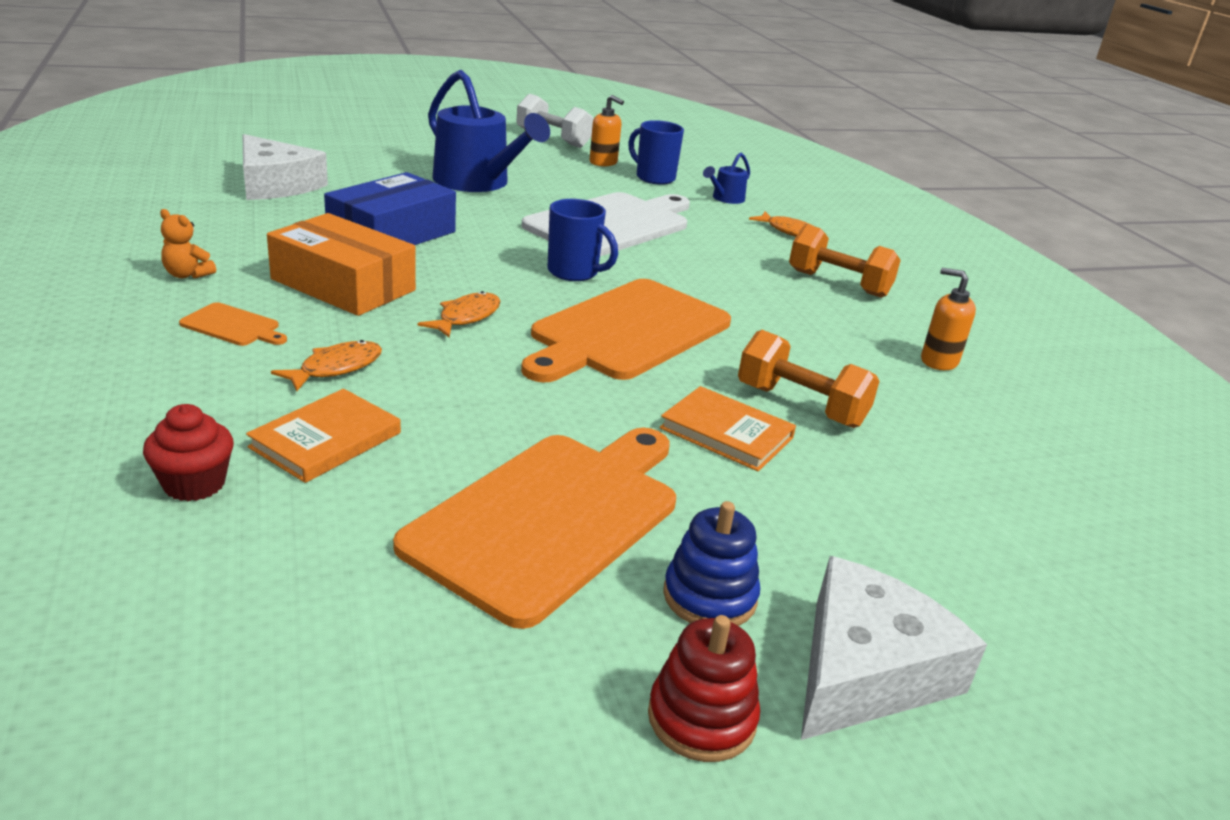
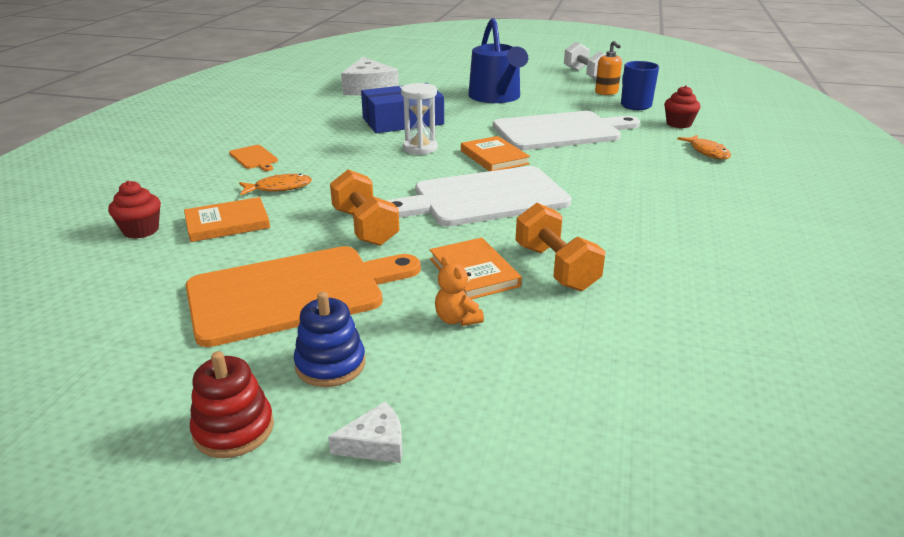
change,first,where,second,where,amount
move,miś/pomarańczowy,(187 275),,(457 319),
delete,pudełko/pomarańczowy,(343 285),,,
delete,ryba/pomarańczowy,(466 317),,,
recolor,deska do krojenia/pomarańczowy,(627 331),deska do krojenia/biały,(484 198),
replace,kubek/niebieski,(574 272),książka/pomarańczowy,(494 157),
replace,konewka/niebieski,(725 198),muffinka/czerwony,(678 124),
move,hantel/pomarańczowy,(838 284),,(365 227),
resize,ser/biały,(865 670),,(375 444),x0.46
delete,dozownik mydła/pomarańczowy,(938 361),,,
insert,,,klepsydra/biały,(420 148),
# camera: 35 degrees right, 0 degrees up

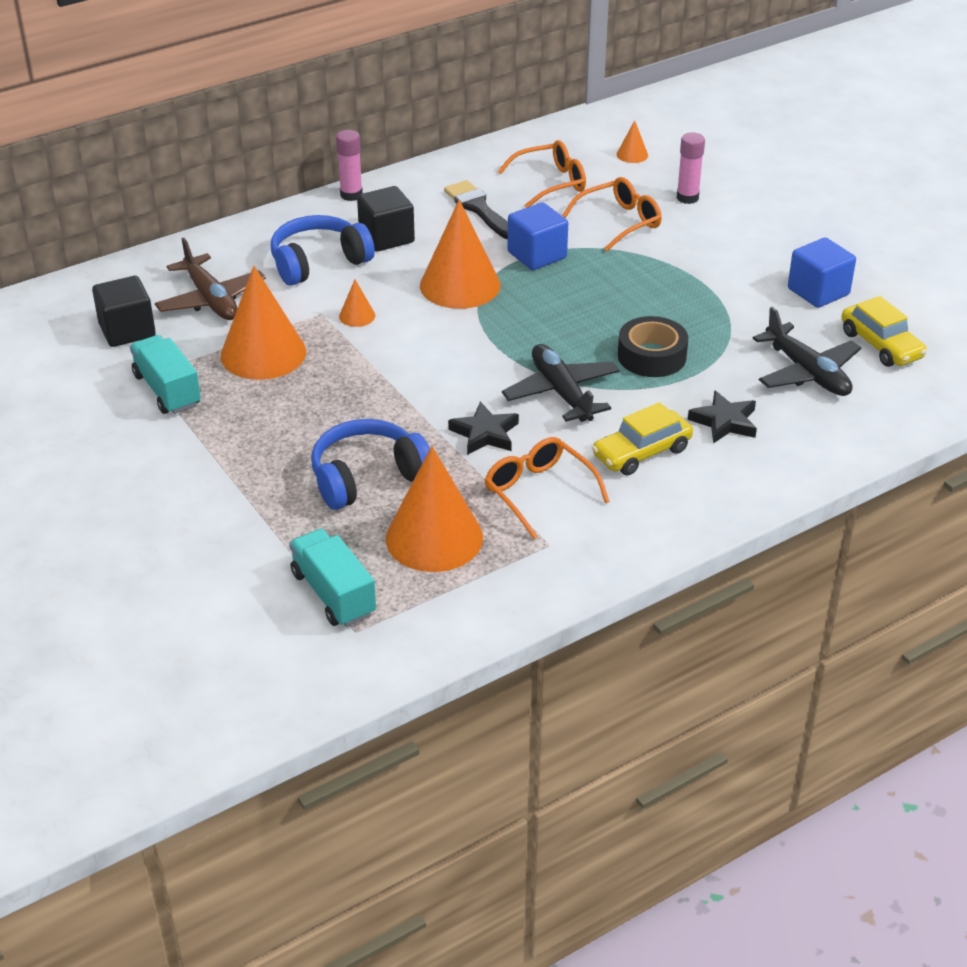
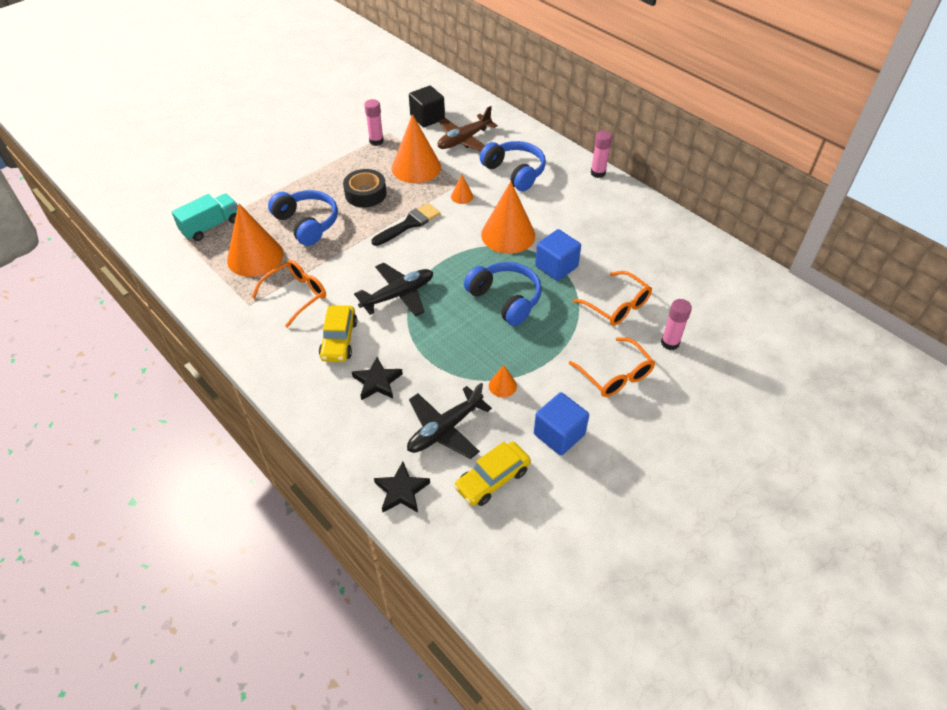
change,first,where,second,where,amount
replace,ciężarówka/turkusowy,(167 390),klej w sztyfcie/różowy,(376 141),
delete,sześcian/czarny,(386 237),,,
move,pędzel/czarny,(478 209),,(409 224),
move,gwiazda/czarny,(485 433),,(401 491),
move,okulary/pomarańczowy,(550 183),,(615 375),
rotate,samochód/żółty,(641 452),,(339 340),135 degrees counterclockwise
move,stożek/pomarańczowy,(632 155),,(502 386),
move,taśma klejąca/czarny,(651 356),,(365 194),
insert,,,słuchawki/niebieski,(505 299),
# camera: 80 degrees right, 10 degrees up

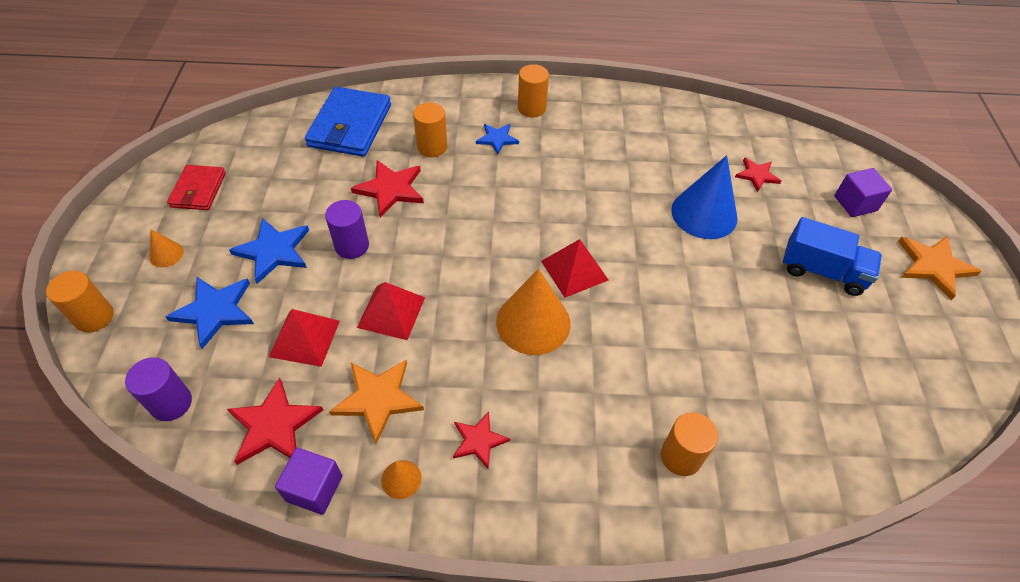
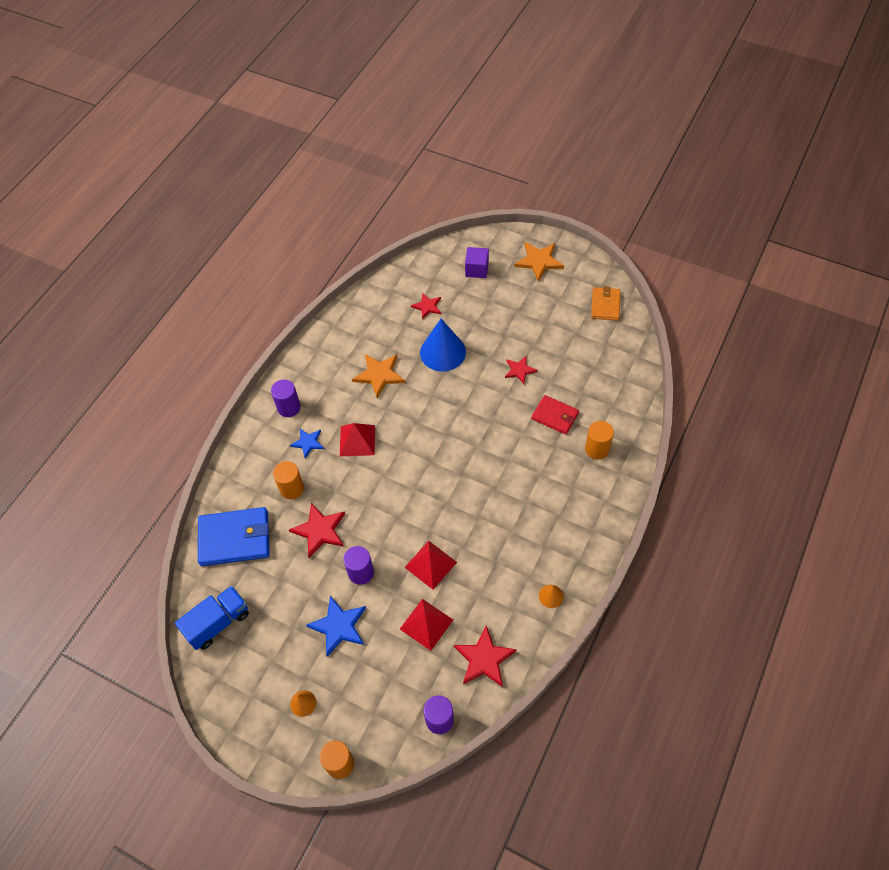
change,first,where,second,where,amount
delete,gwiazda/niebieski,(214 311),,,
move,portfel/czerwony,(198 190),,(555 416),
delete,sześcian/fioletowy,(314 488),,,
rotate,portfel/niebieski,(350 126),,(235 538),45 degrees counterclockwise
move,gwiazda/pomarańczowy,(378 399),,(379 375),
move,gwiazda/czerwony,(479 440),,(519 370),
delete,stożek/pomarańczowy,(533 322),,,
recolor,walec/pomarańczowy,(531 108),walec/fioletowy,(289 407),
move,piramida/czerwony,(574 270),,(357 440),
move,ciężarówka/niebieski,(822 271),,(218 623),
insert,,,portfel/pomarańczowy,(605 305),
# camera: 60 degrees left, 5 degrees up

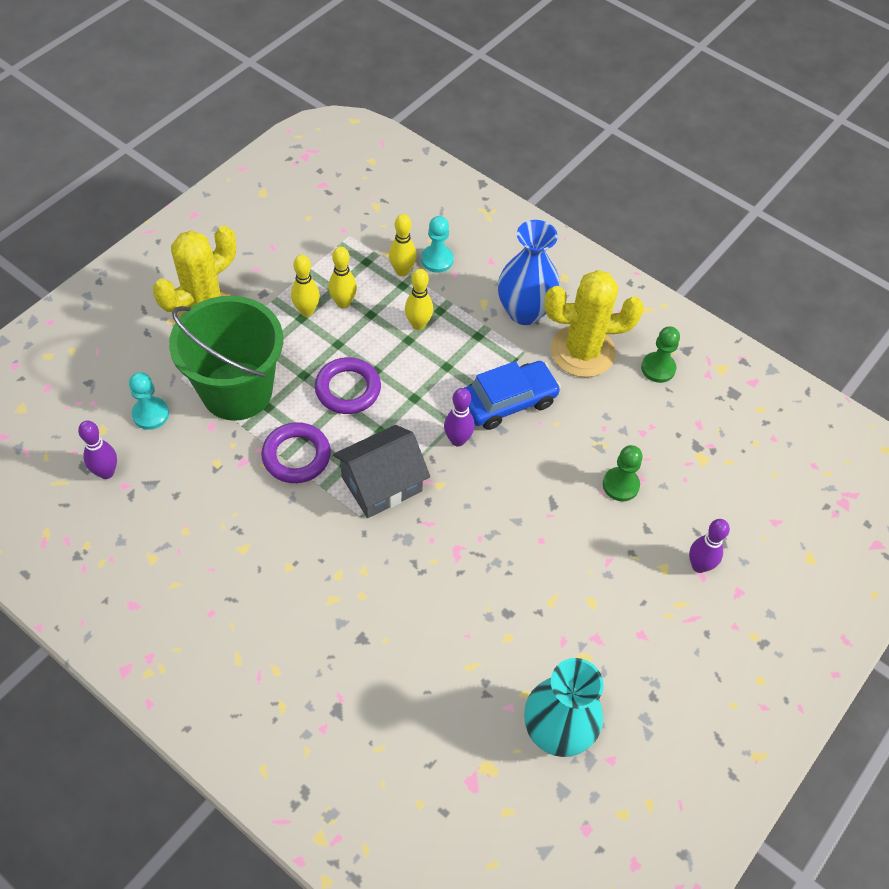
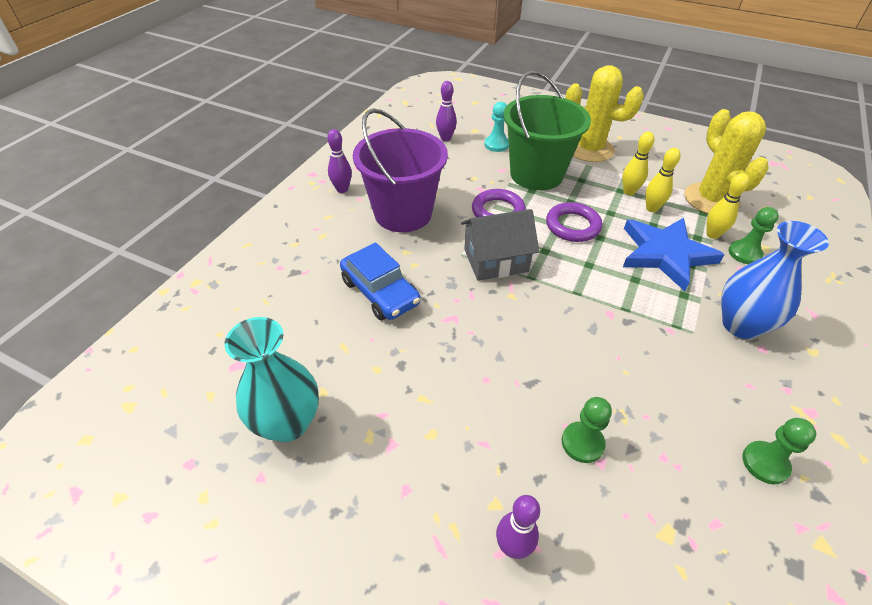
change,first,where,second,where,amount
rotate,domek/szary,(381 484),,(495 260),60 degrees counterclockwise
replace,kręgiel/żółty,(418 324),gwiazda/niebieski,(665 254),
recolor,pionek/turkusowy,(437 260),pionek/zielony,(744 253),
move,kręgiel/fioletowy,(457 440),,(342 189),
move,samochód/niebieski,(508 401),,(380 292),
move,kaktus/żółty,(582 351),,(711 199),
insert,,,wiadro/fioletowy,(403 213),
# camera: 80 degrees right, 10 degrees down

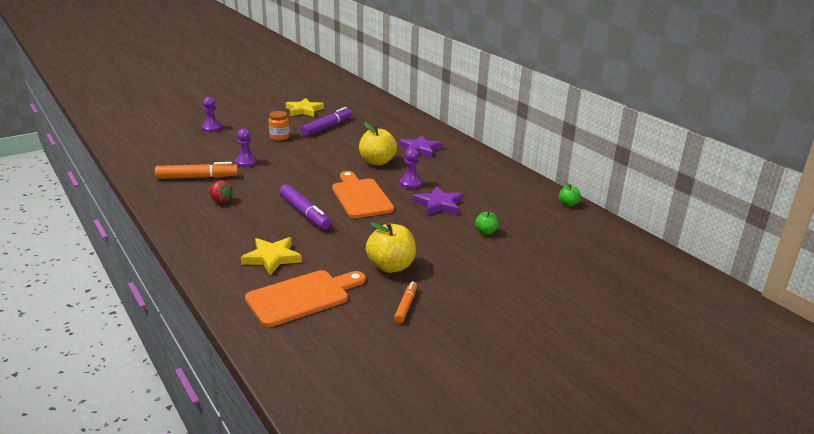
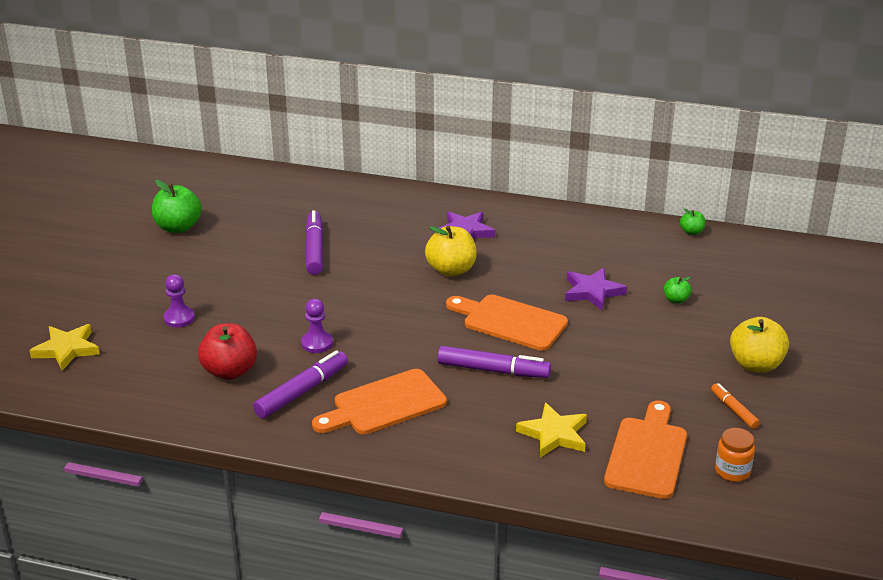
change,first,where,second,where,amount
recolor,flamaster/pomarańczowy,(197 177),flamaster/fioletowy,(301 392),
replace,truskawka/czerwony,(220 200),deska do krojenia/pomarańczowy,(384 404),
move,słoik/pomarańczowy,(279 137),,(732 471),
move,gwiazda/żółty,(304 110),,(67 349),
move,jabłko/żółty,(391 266),,(756 365),
delete,pionek/fioletowy,(410 183),,,
insert,,,jabłko/zielony,(178 227),
insert,,,jabłko/czerwony,(230 371),
# camera: 40 degrees left, 5 degrees up

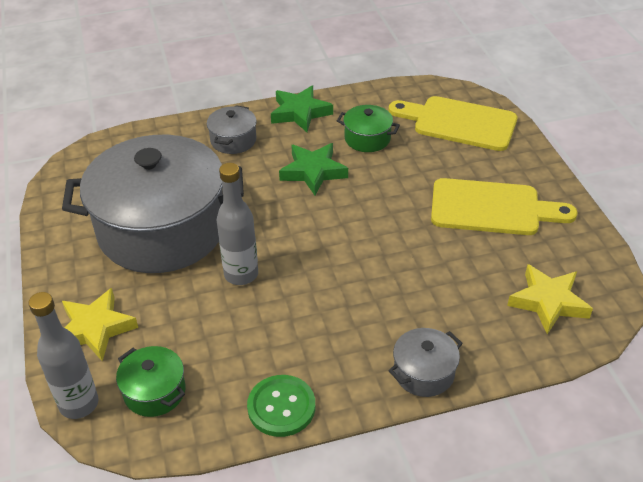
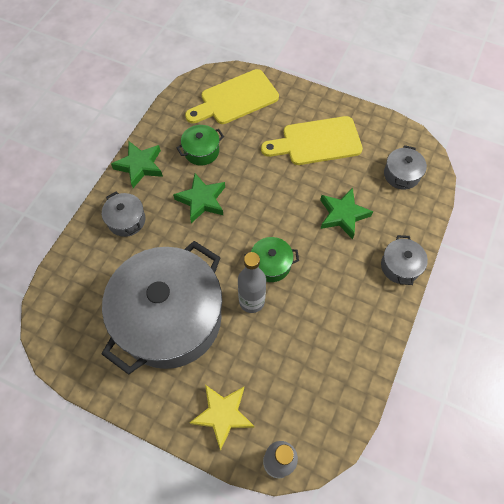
change,first,where,second,where,amount
move,garnek/zielony,(154 392),,(271 264),
delete,guzik/zielony,(281 407),,,
rotate,deska do krojenia/żółty,(492 208),,(316 142),150 degrees counterclockwise
replace,gwiazda/żółty,(548 302),garnek/szary,(401 175),
insert,,,gwiazda/zielony,(342 215),
# camera: 50 degrees left, 20 degrees up

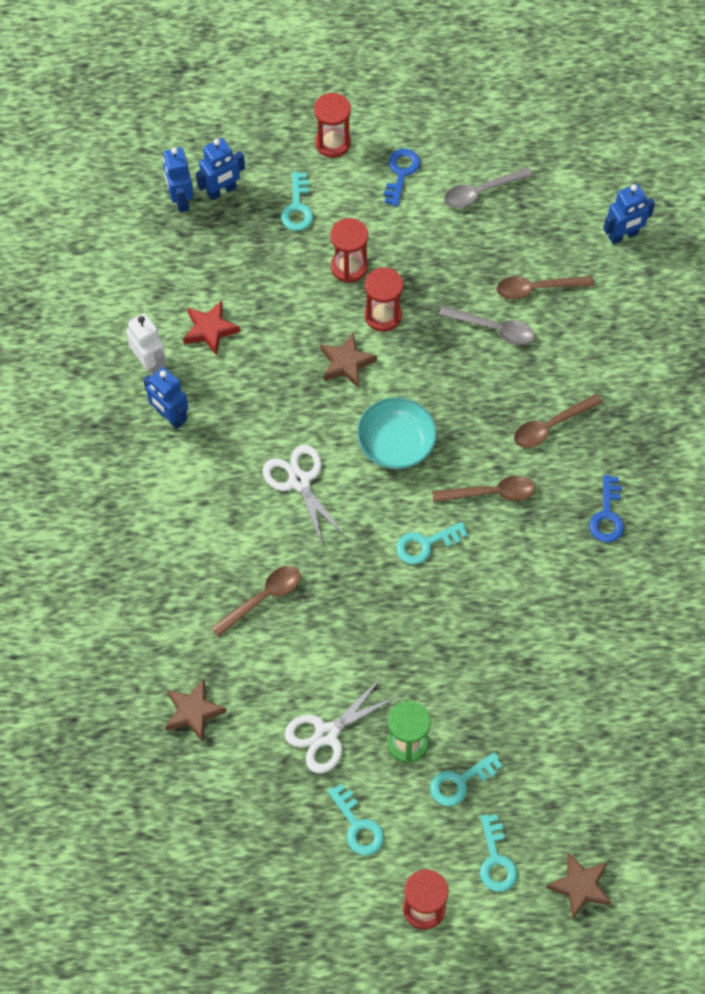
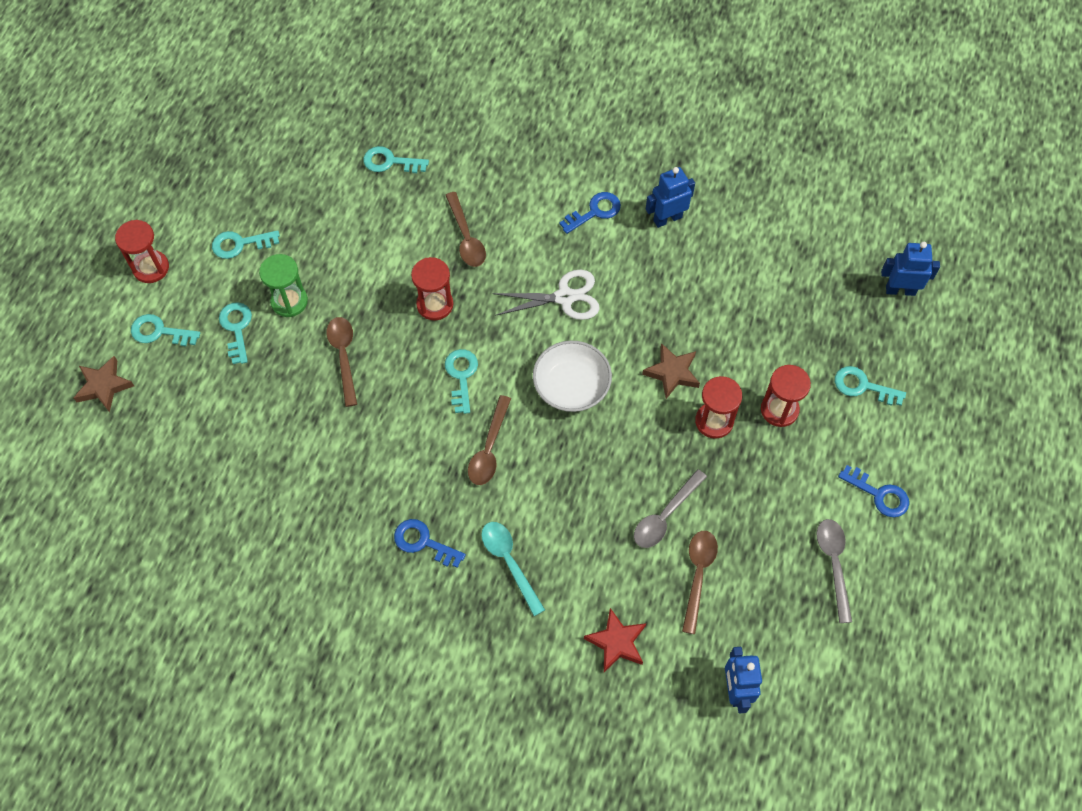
change,first,where,second,where,amount
delete,robot/biały,(149 363),,,
replace,gwiazda/brązowy,(193 712),klucz/turkusowy,(390 162),
move,gwiazda/czerwony,(210 330),,(616 642),
delete,robot/niebieski,(222 191),,,
delete,nożyczki/biały,(327 734),,,
move,klepsydra/czerwony,(332 143),,(435 304),
recolor,miska/turkusowy,(396 444),miska/biały,(571 386),
move,łyżka/brązowy,(551 426),,(344 356),
insert,,,łyżka/turkusowy,(509 562),
insert,,,klucz/niebieski,(594 212),
# camera: 110 degrees right, 0 degrees up

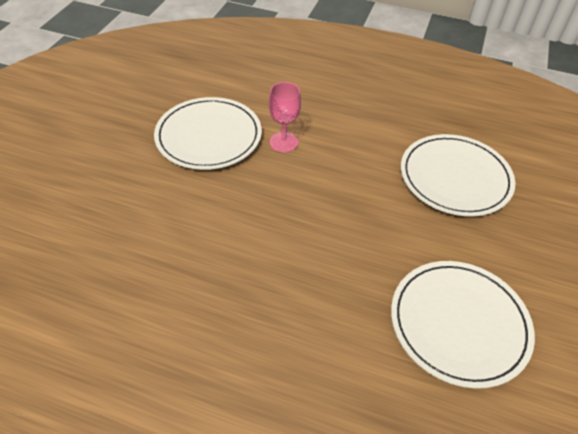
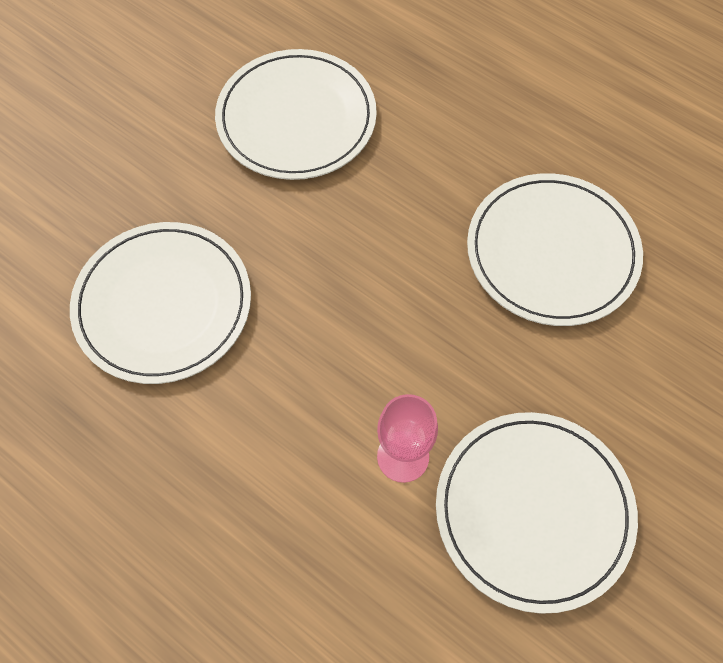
change,first,where,second,where,amount
insert,,,talerz/biały,(552 252),
# camera: 160 degrees left, 15 degrees up

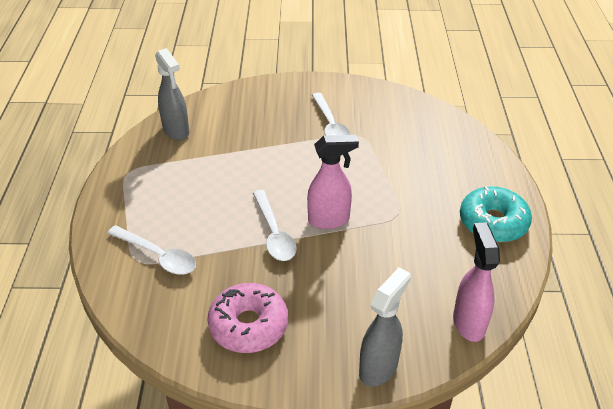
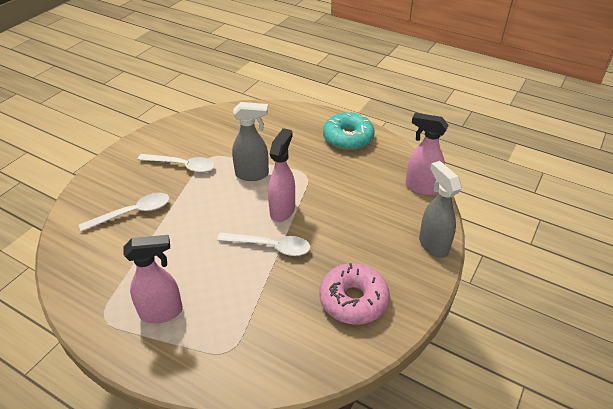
change,first,where,second,where,amount
move,łyżka/biały,(158 256),,(133 213),
move,spryskiwacz/szary,(176 131),,(252 174),
insert,,,spryskiwacz/różowy,(162 312),
# camera: 60 degrees left, 0 degrees up

